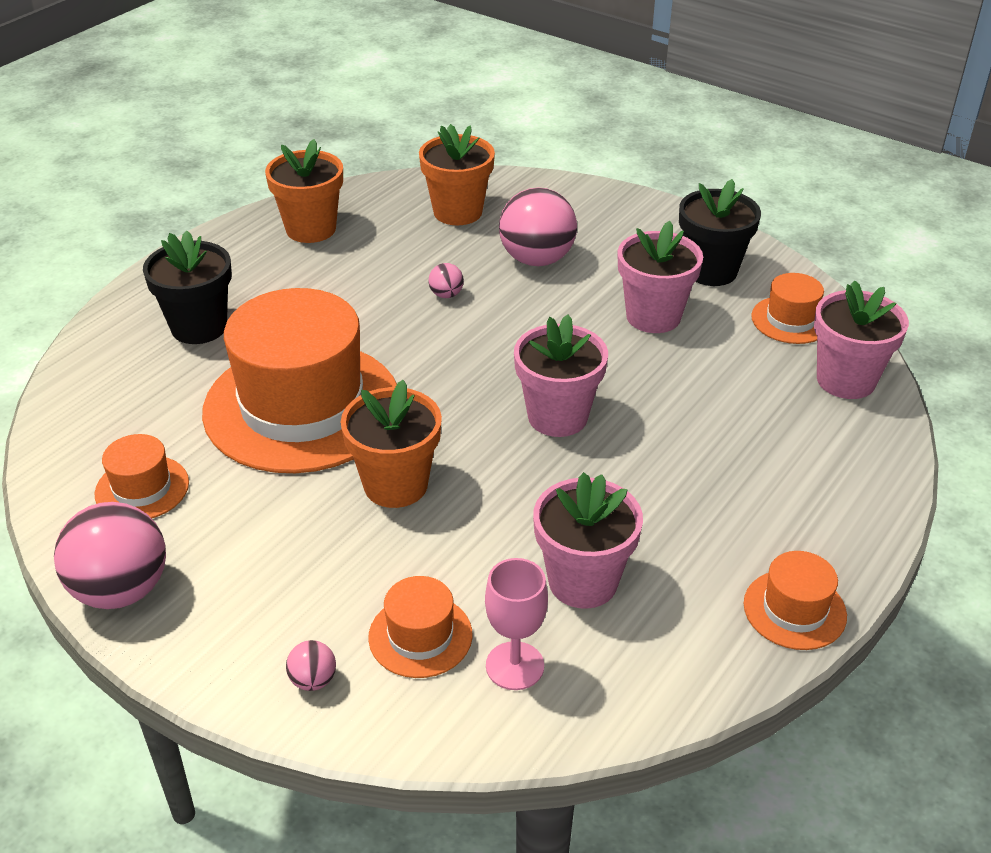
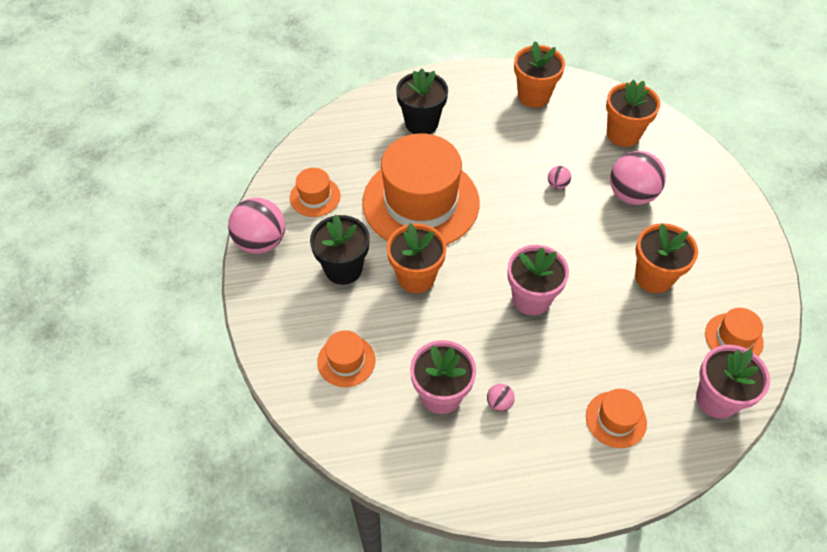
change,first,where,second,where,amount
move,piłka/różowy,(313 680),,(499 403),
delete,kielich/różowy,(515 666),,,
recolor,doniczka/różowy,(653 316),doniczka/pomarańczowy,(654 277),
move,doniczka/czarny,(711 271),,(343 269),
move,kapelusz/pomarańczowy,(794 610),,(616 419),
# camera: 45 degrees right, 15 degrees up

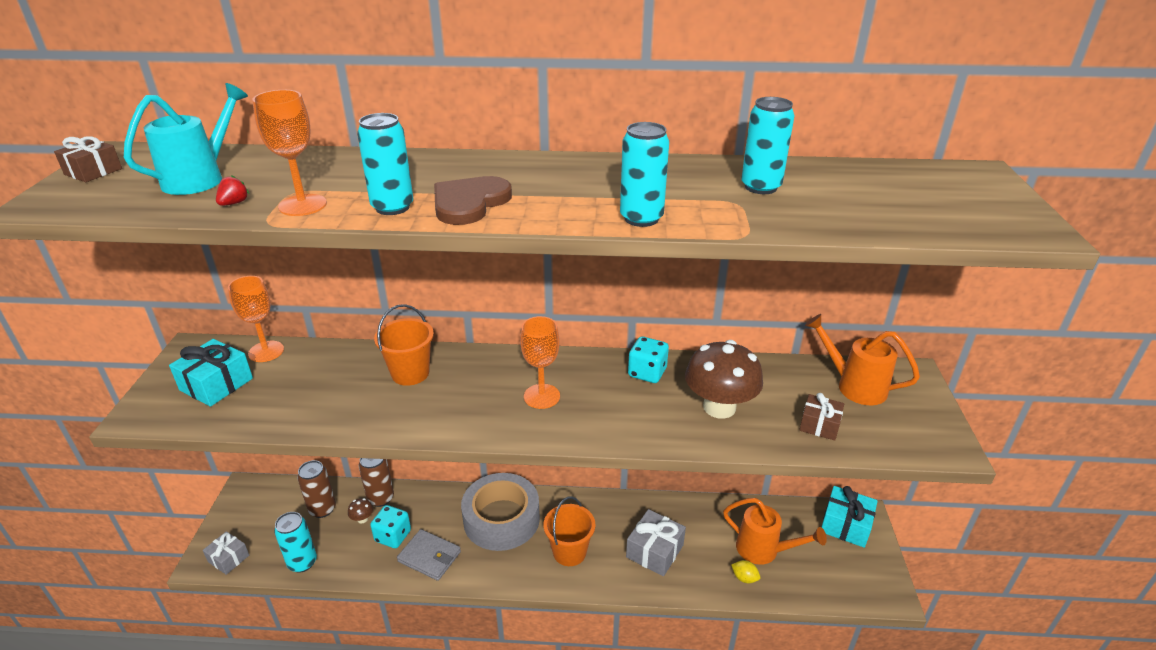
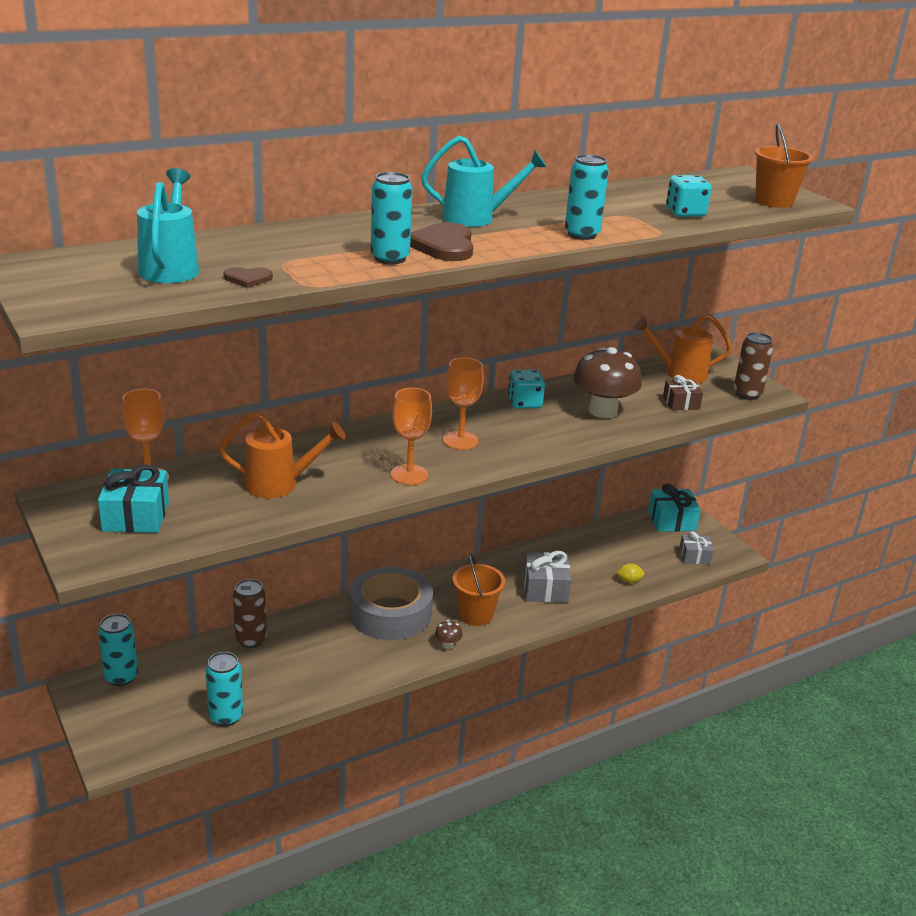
change,first,where,second,where,amount
delete,prezent/brązowy,(93 171),,,
move,prezent/szary,(228 558),,(694 556),
replace,truskawka/czerwony,(234 203),serce/brązowy,(248 279),
move,kielich/pomarańczowy,(302 205),,(409 475),
move,puszka/brązowy,(322 509),,(747 394),
move,grzyb/brązowy,(362 519),,(447 645),
move,kostka do gry/turkusowy,(393 536),,(685 213),
move,wiadro/pomarańczowy,(410 373),,(774 201),
delete,portfel/szary,(429 556),,,
move,konewka/pomarańczowy,(763 550),,(279 484),
move,puszka/turkusowy,(760 187),,(121 677),
insert,,,konewka/turkusowy,(476 218),
# camera: 35 degrees left, 5 degrees down

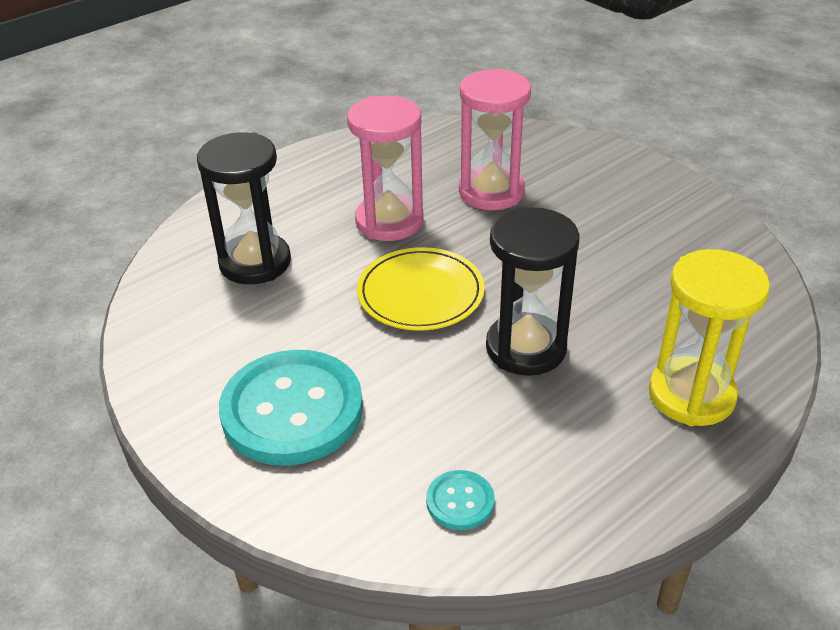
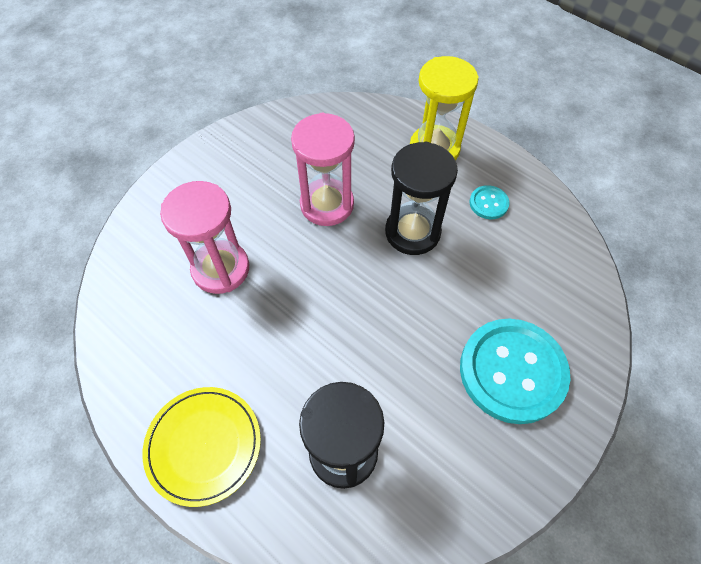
change,first,where,second,where,amount
move,klepsydra/różowy,(389 221),,(327 204),
move,talerz/żółty,(420 293),,(203 445),
move,guzik/turkusowy,(460 501),,(488 203),
# camera: 100 degrees left, 20 degrees up

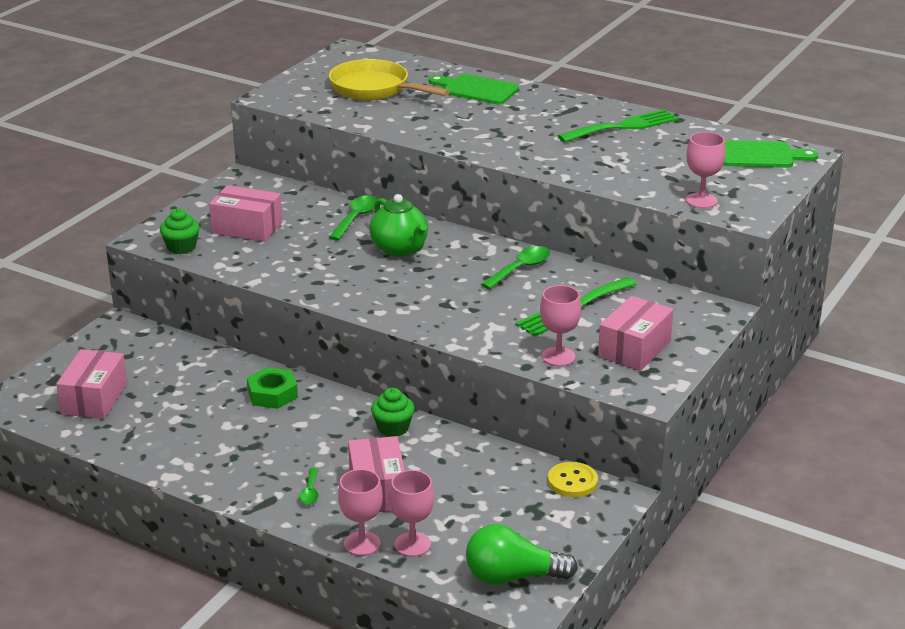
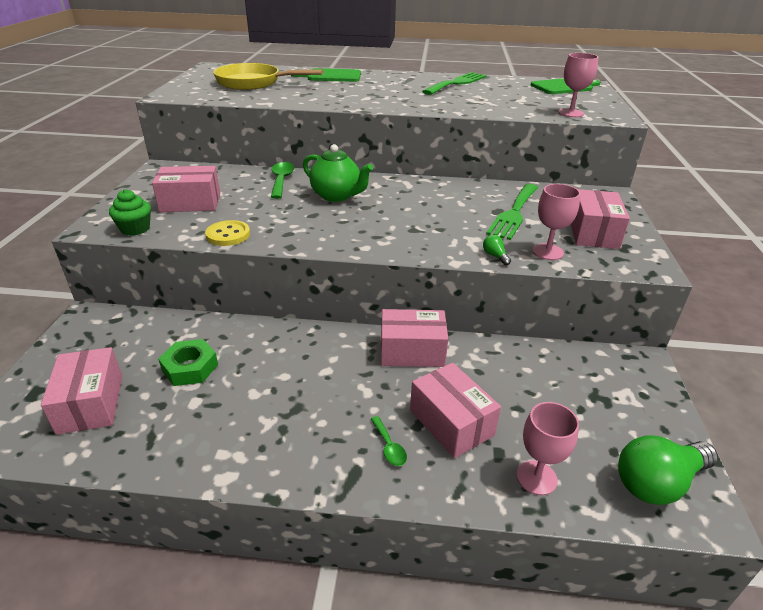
change,first,where,second,where,amount
move,nakrętka/zielony,(272 394),,(190 367),
delete,kielich/różowy,(362 543),,,
replace,muffinka/zielony,(393 428),pudełko/różowy,(412 351),
delete,łyżka/zielony,(520 269),,,
move,guzik/żółty,(572 481),,(228 235),
insert,,,żarówka/zielony,(495 256),
# camera: 25 degrees left, 5 degrees up

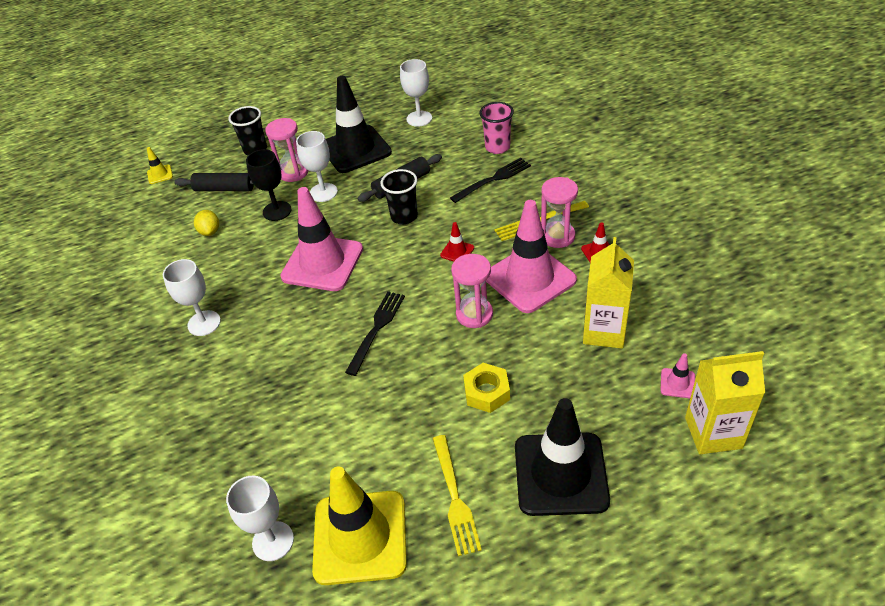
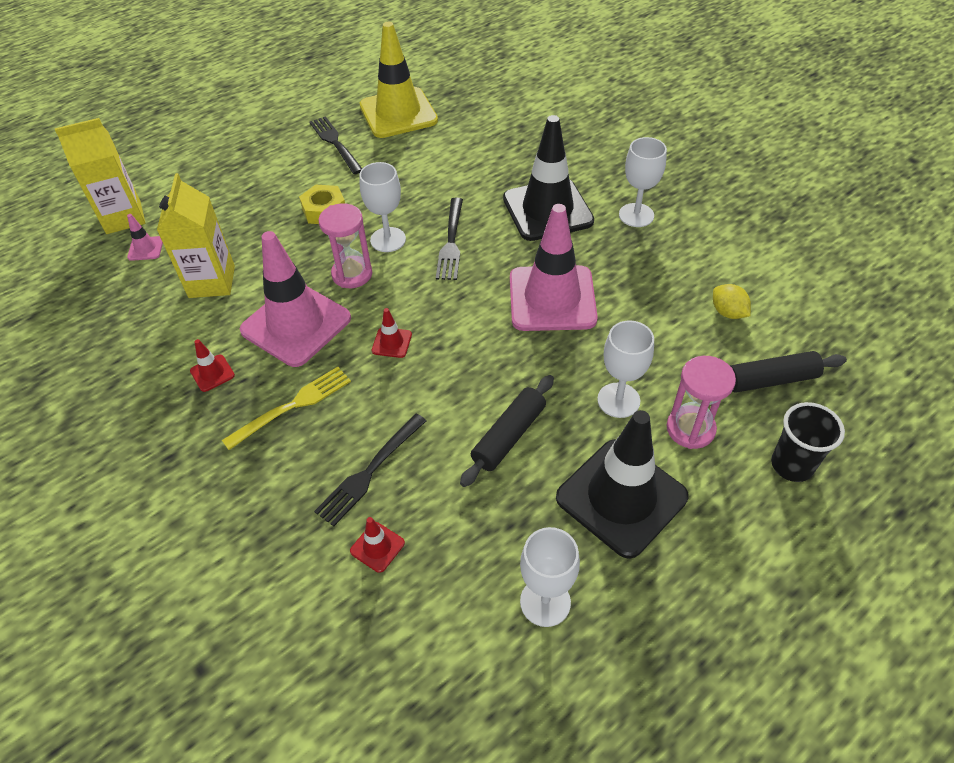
change,first,where,second,where,amount
delete,pachołek/żółty,(160 174),,,
move,kielich/biały,(273 541),,(388 240),
delete,kielich/czarny,(277 211),,,
delete,szklanka/czarny,(404 216),,,
recolor,widelec/żółty,(455 498),widelec/czarny,(335 143),
replace,szklanka/różowy,(497 147),pachołek/czerwony,(377 547),
move,pachołek/czarny,(560 474),,(547 210),
delete,klepsydra/różowy,(557 236),,,
# camera: 160 degrees right, 5 degrees up

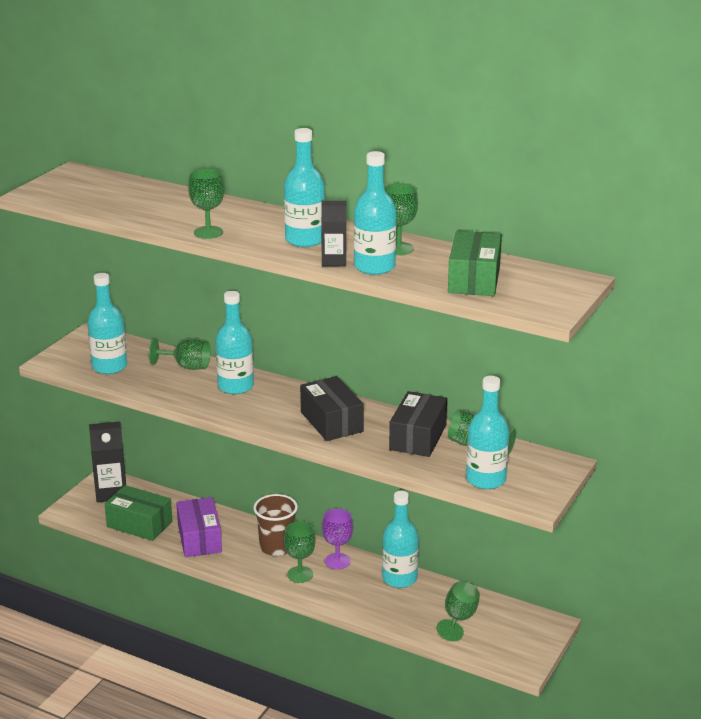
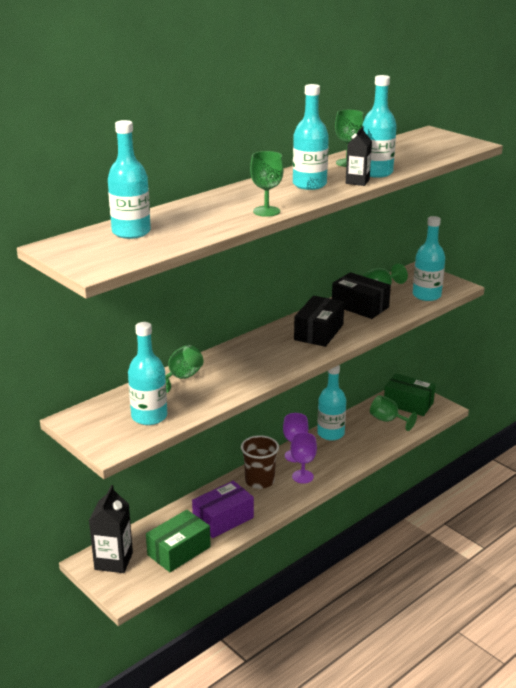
change,first,where,second,where,amount
rotate,pudełko/fioletowy,(199 538),,(223 519),45 degrees counterclockwise
move,butelka/turkusowy,(235 386),,(131 232),
recolor,kielich/zielony,(300 574),kielich/fioletowy,(302 476),
rotate,pudełko/czarny,(331 422),,(319 332),60 degrees counterclockwise
move,pudełko/zielony,(474 279),,(408 404),
# camera: 70 degrees left, 0 degrees up

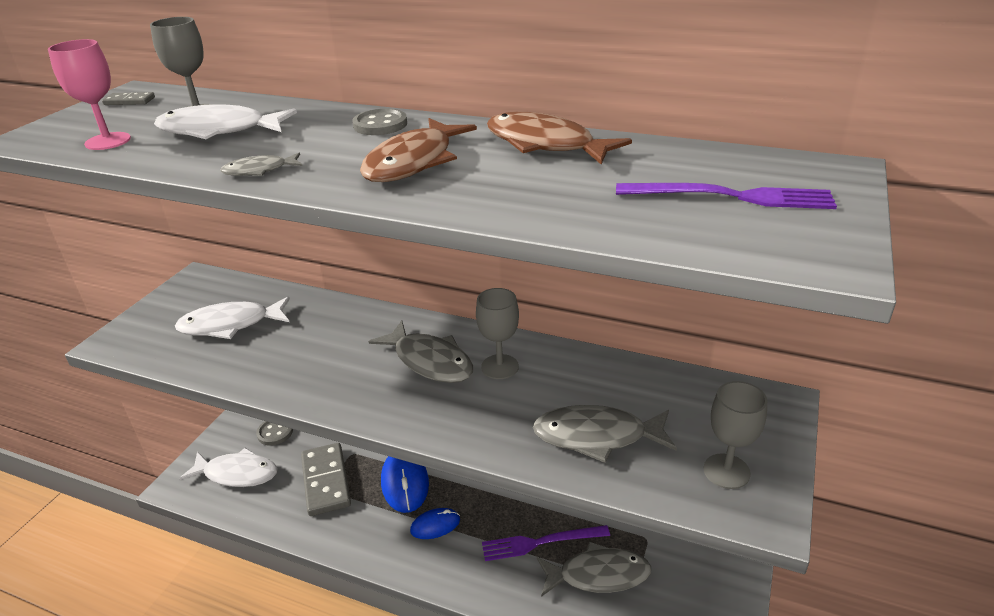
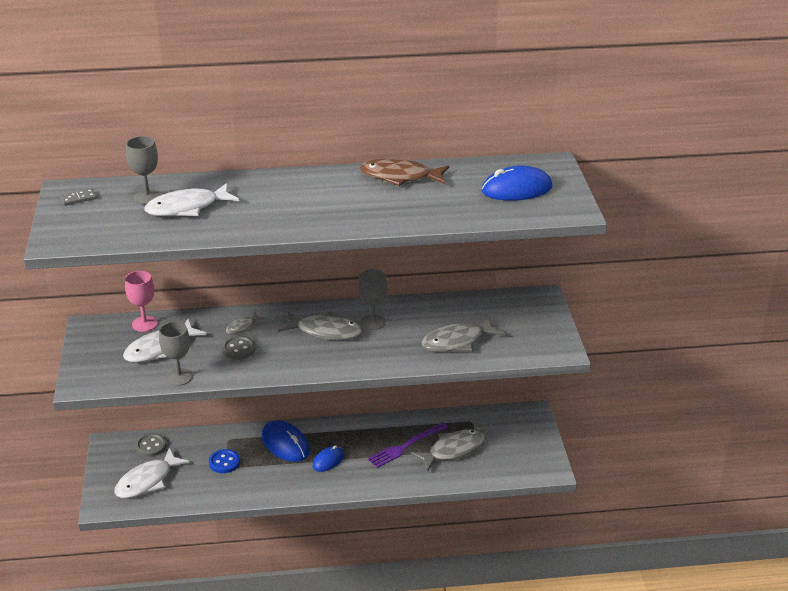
change,first,where,second,where,amount
move,kielich/różowy,(108 141),,(144 324),
rotate,ryba/biały,(237 473),,(147 481),150 degrees clockwise
move,ryba/szary,(259 170),,(242 327),
replace,kostka domina/szary,(326 481),guzik/niebieski,(224 462),
move,guzik/szary,(380 125),,(238 349),
delete,ryba/brązowy,(414 162),,,
replace,widelec/fioletowy,(731 197),myszka/niebieski,(516 189),
move,kielich/szary,(726 471),,(179 377),
# camera: 30 degrees left, 0 degrees up

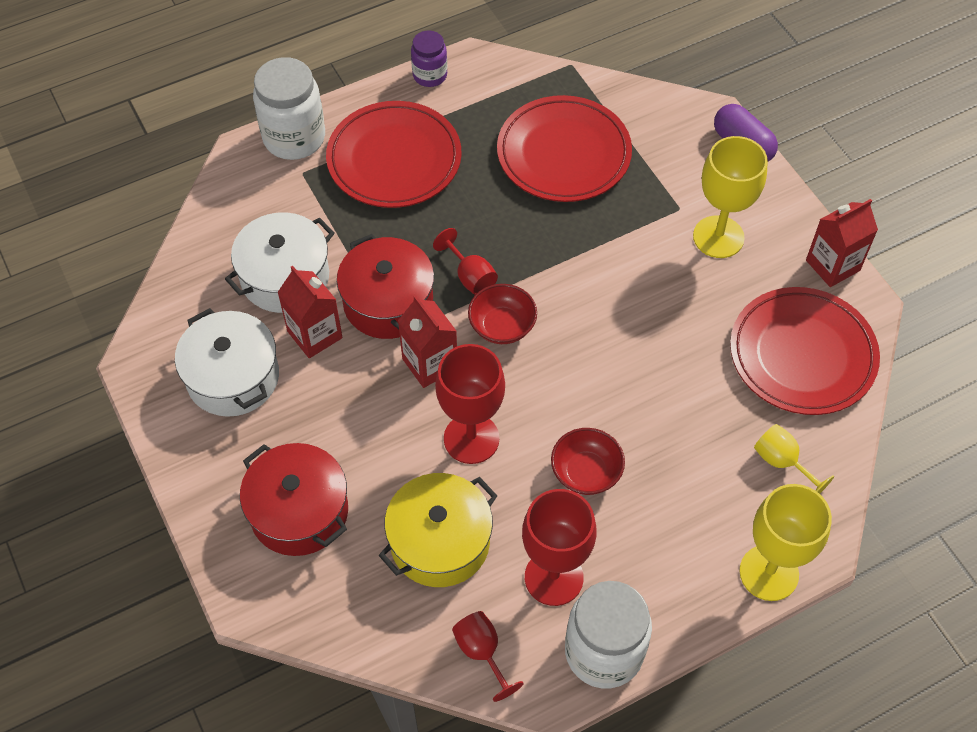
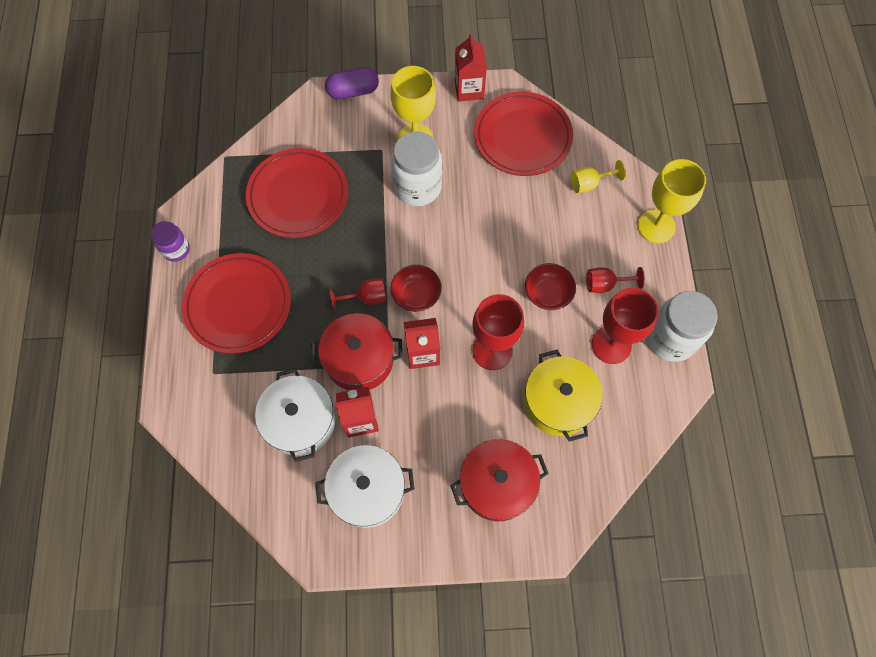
change,first,where,second,where,amount
move,słoik/biały,(294 138),,(417 187),
move,kielich/czerwony,(482 652),,(605 284),
# camera: 65 degrees left, 10 degrees up

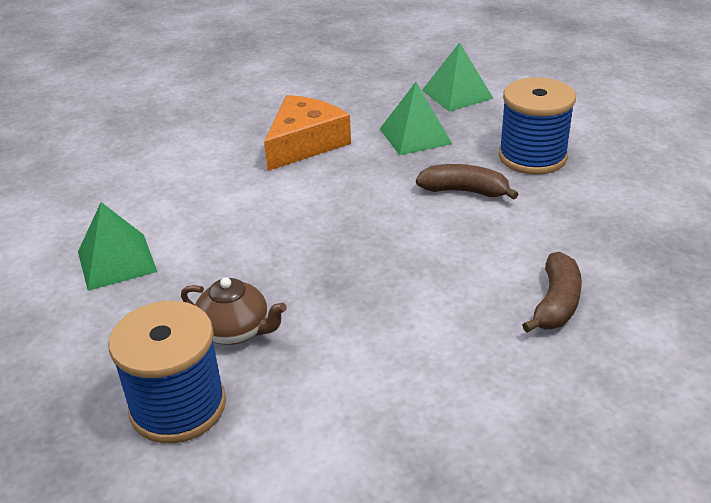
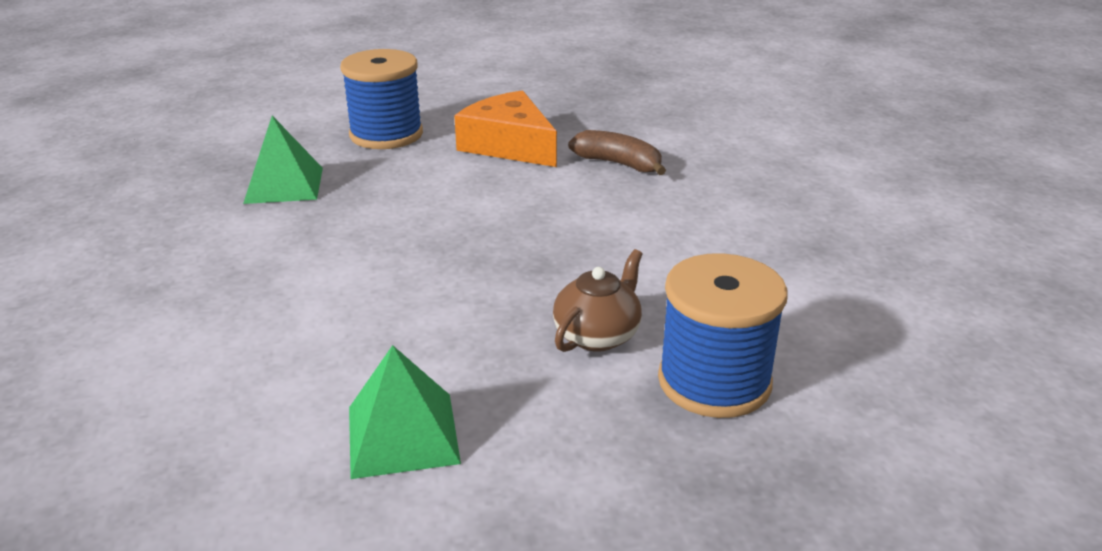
change,first,where,second,where,amount
move,ser/pomarańczowy,(304 143),,(509 145),
delete,banan/brązowy,(464 191),,,
delete,piramida/zielony,(457 94),,,
# camera: 80 degrees left, 5 degrees down

